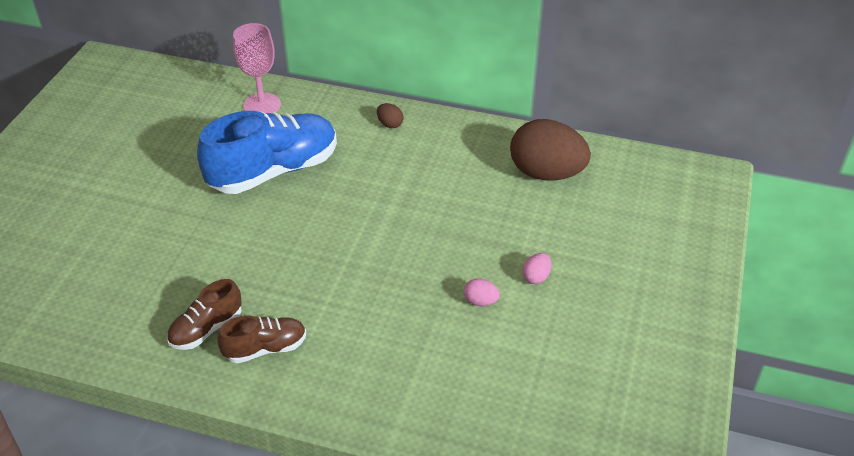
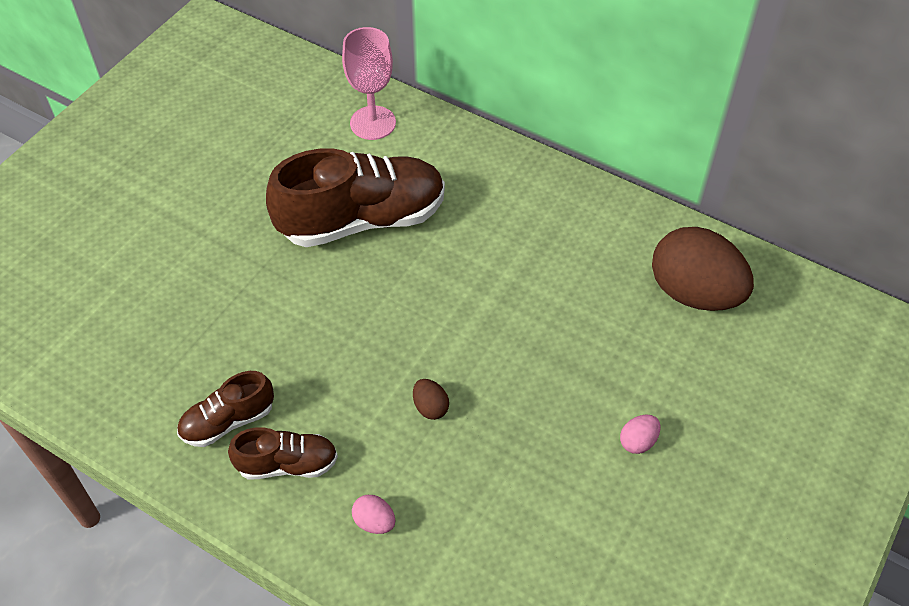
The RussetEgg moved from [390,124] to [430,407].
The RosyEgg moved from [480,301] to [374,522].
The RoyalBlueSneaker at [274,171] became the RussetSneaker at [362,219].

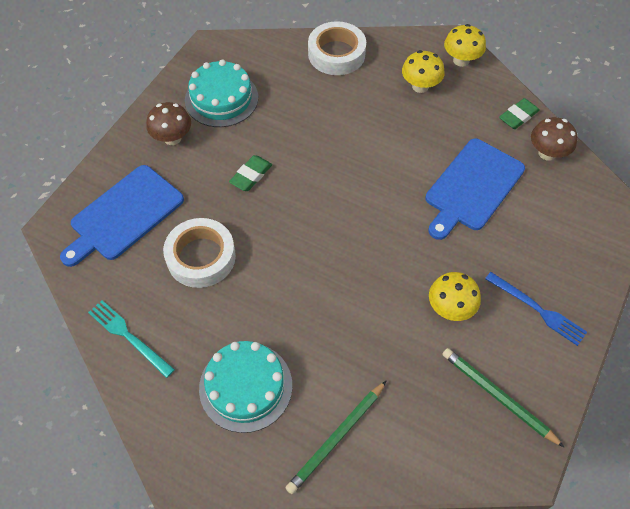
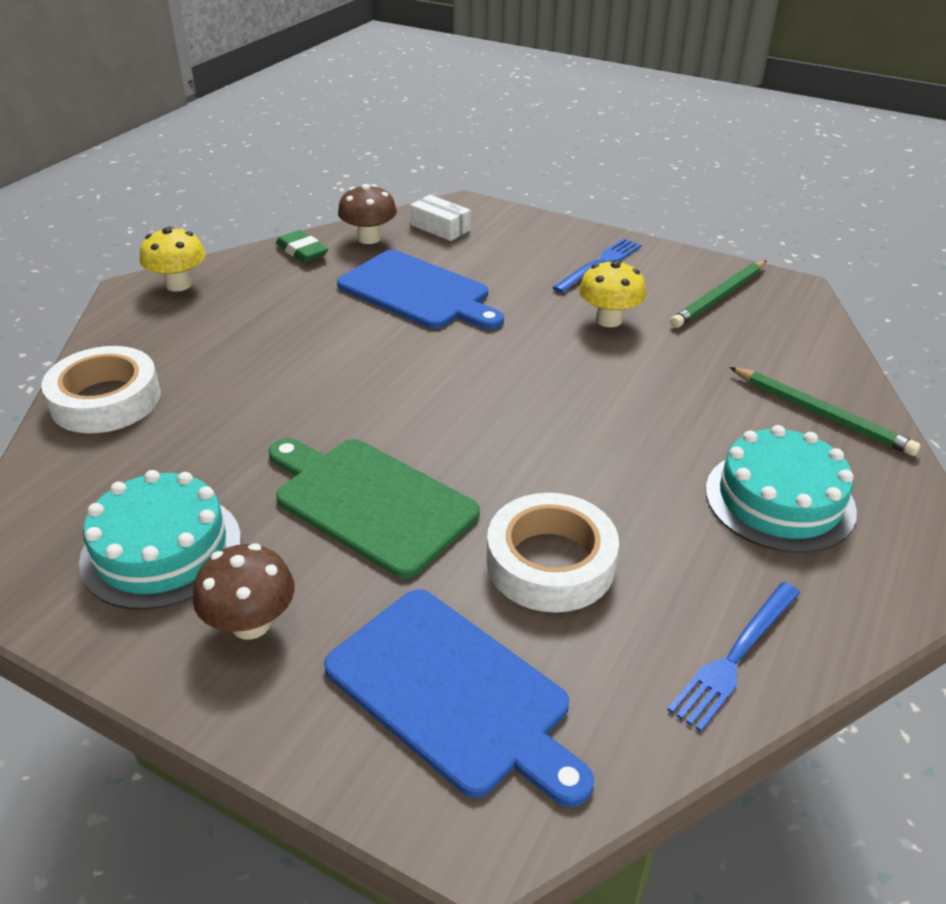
The YellowMushroom at [420,86] disappeared.
The SnowWhiteBox at [440,227] appeared.
The LeafGreenEraser at [251,175] was replaced by the LeafGreenChoppingBoard at [370,502].
The TealDinnerFork at [128,336] became the RoyalBlueDinnerFork at [735,657].

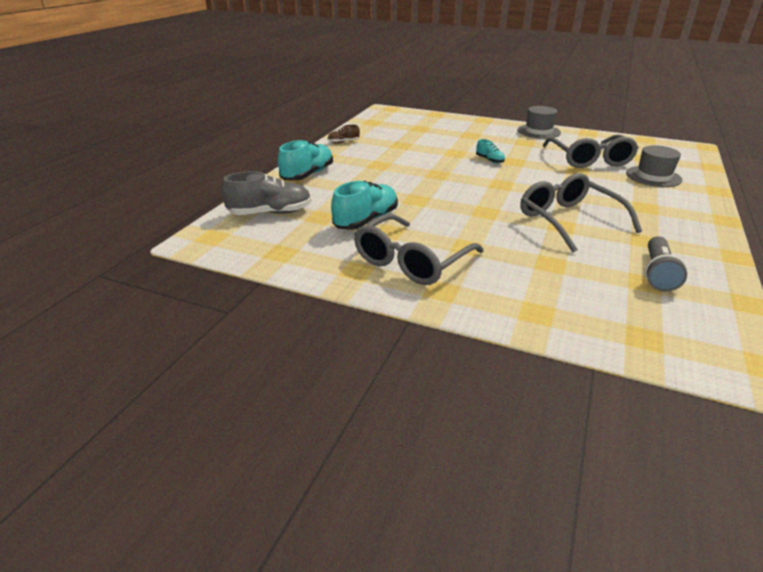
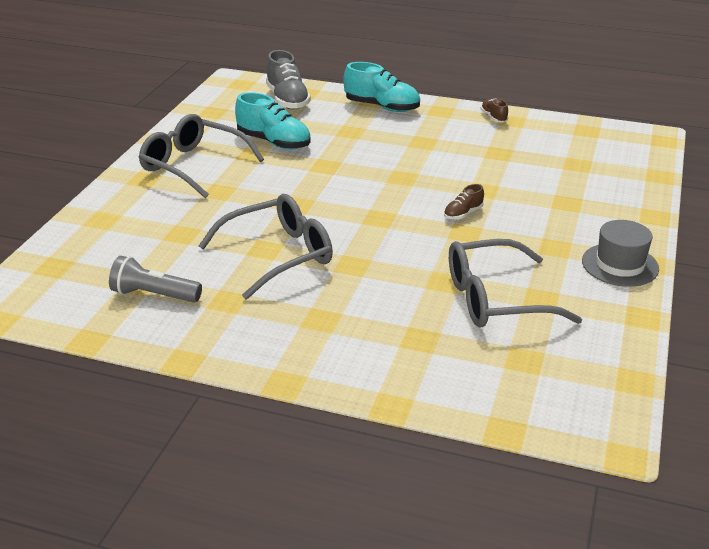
The GrayTallHat at [653,176] disappeared.
The TealSneaker at [489,160] became the RussetSneaker at [463,214].

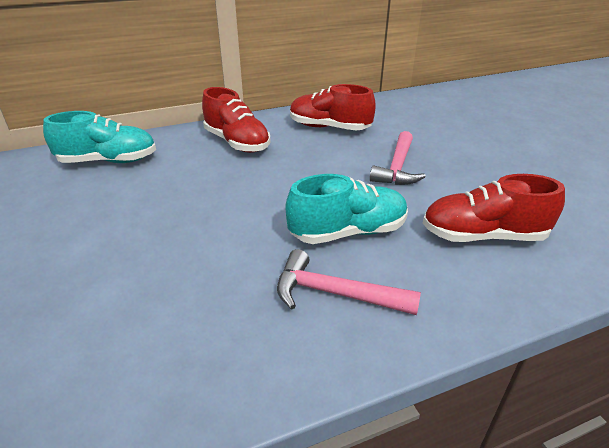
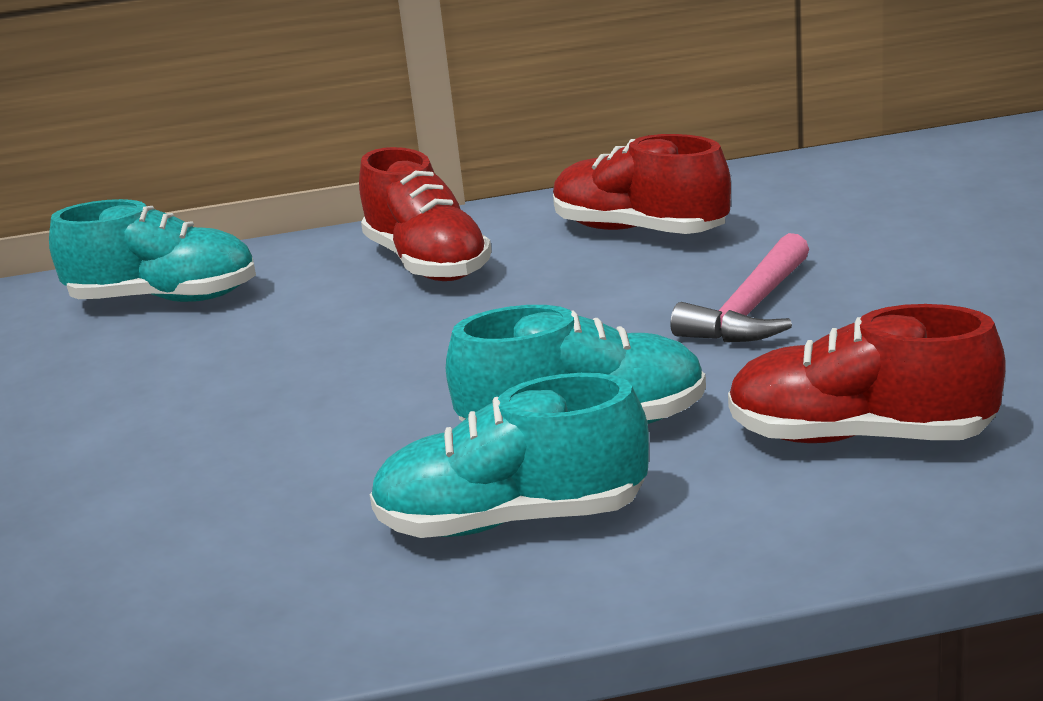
The RosyHammer at [335,294] was replaced by the TealSneaker at [511,520].

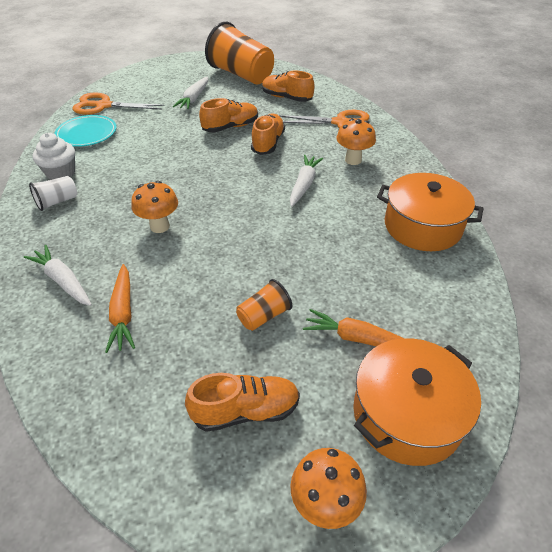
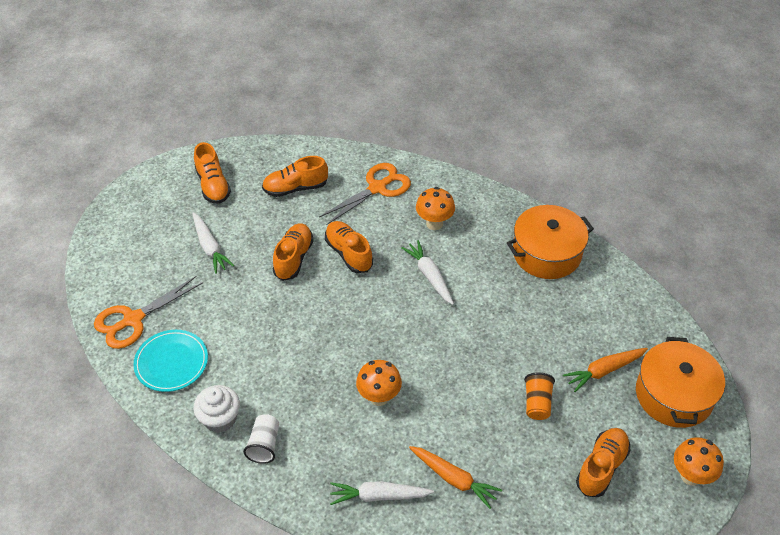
The BrightOrangeBeaker at [241,75] was replaced by the BrightOrangeSneaker at [213,185].

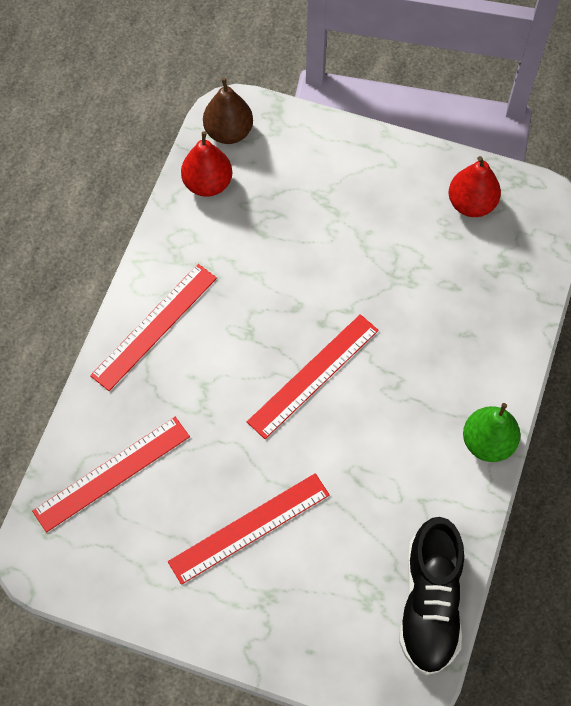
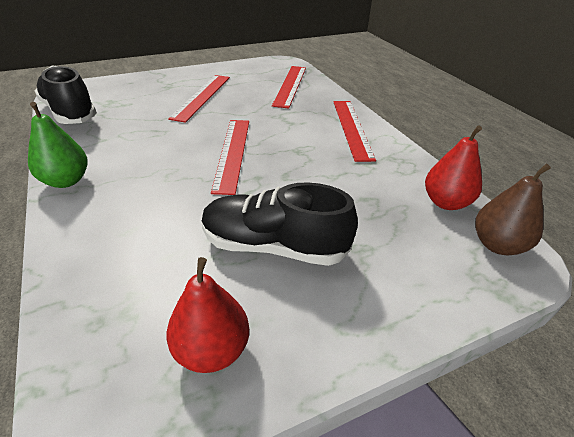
The BlackSneaker at [274,246] appeared.

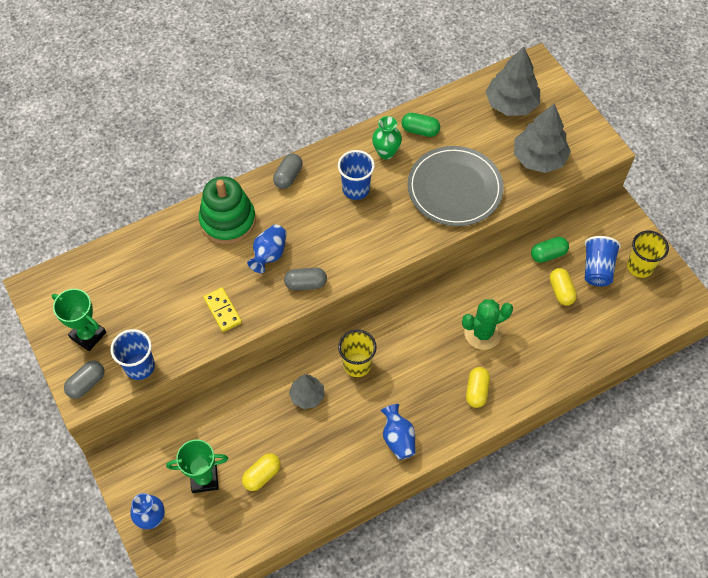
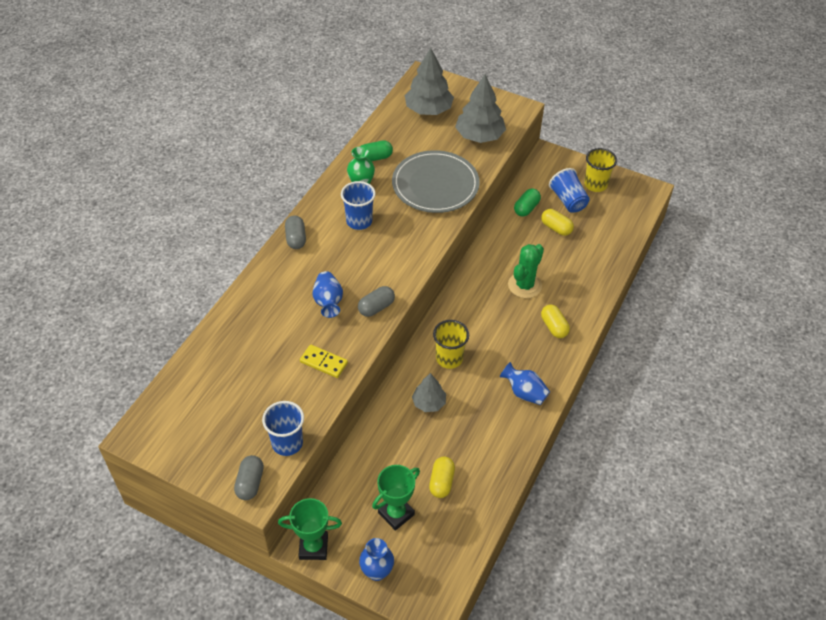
The LeafGreenRingStacker at [228,221] disappeared.
The LeafGreenAwardCup moved from [88,335] to [313,547].

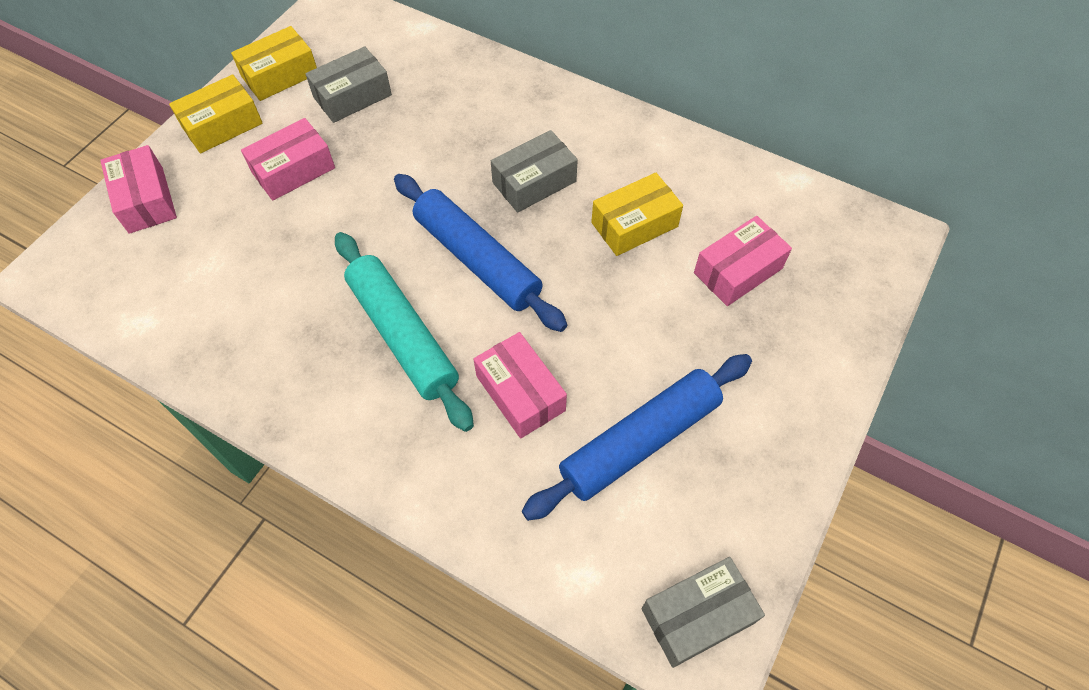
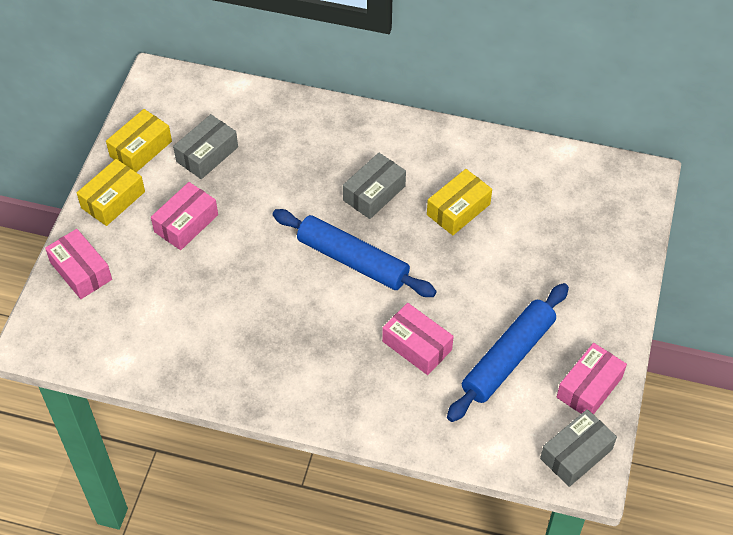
The TealDoughRoller at [402,335] disappeared.
The RosyBox moved from [738,270] to [589,387].

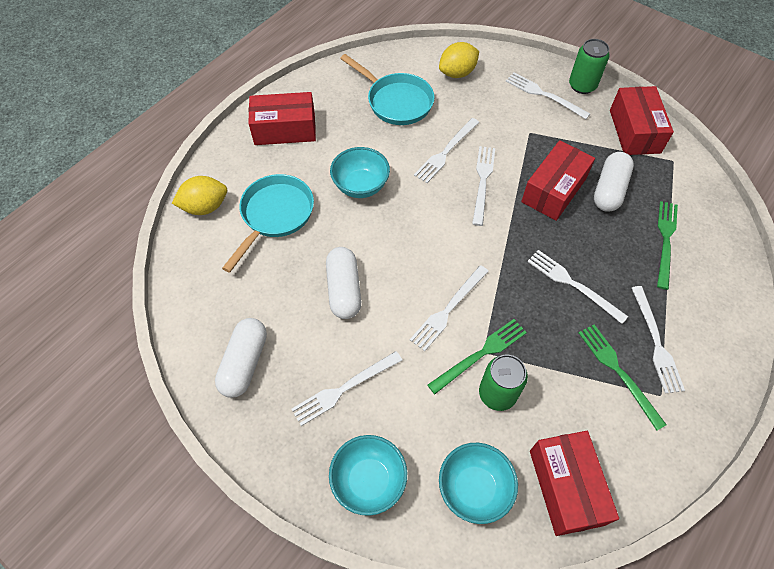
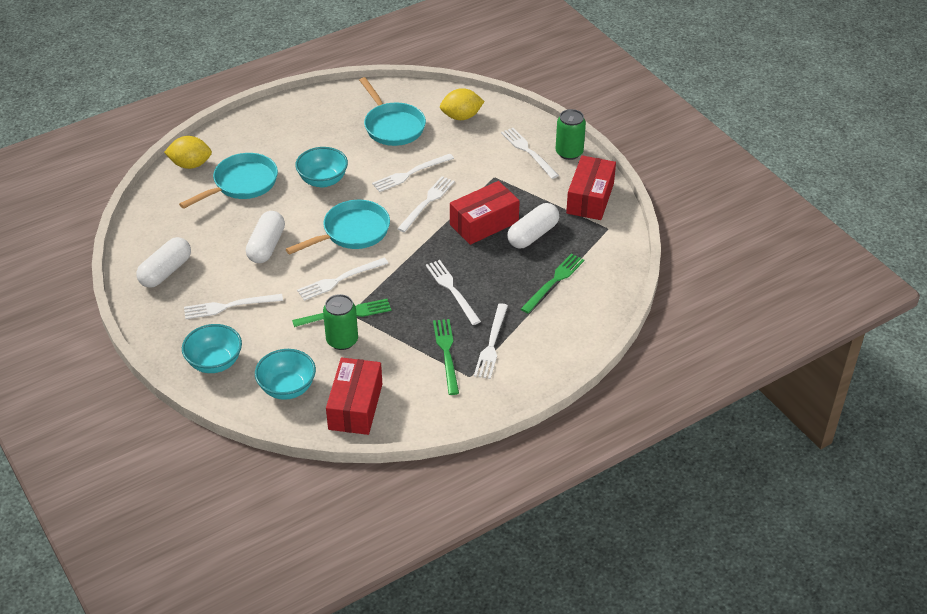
The RedBox at [285,129] disappeared.
The TealSkillet at [352,232] appeared.

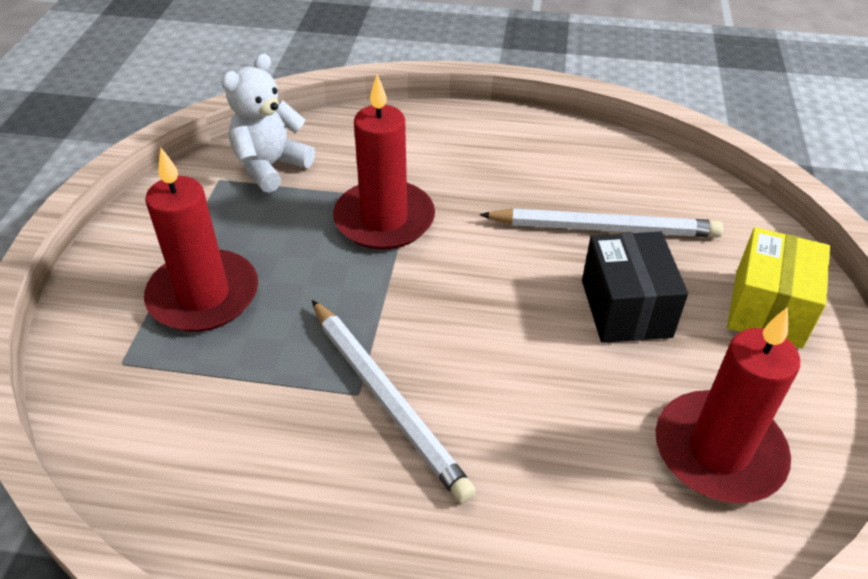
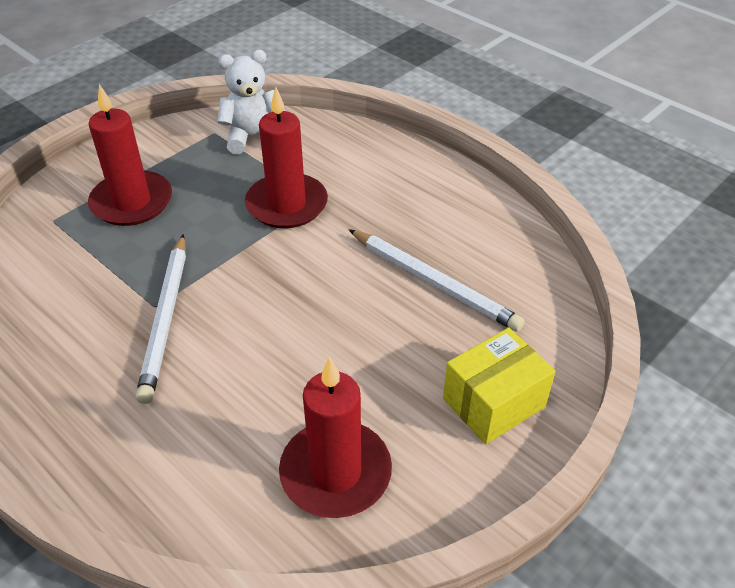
The BlackBox at [626,308] disappeared.

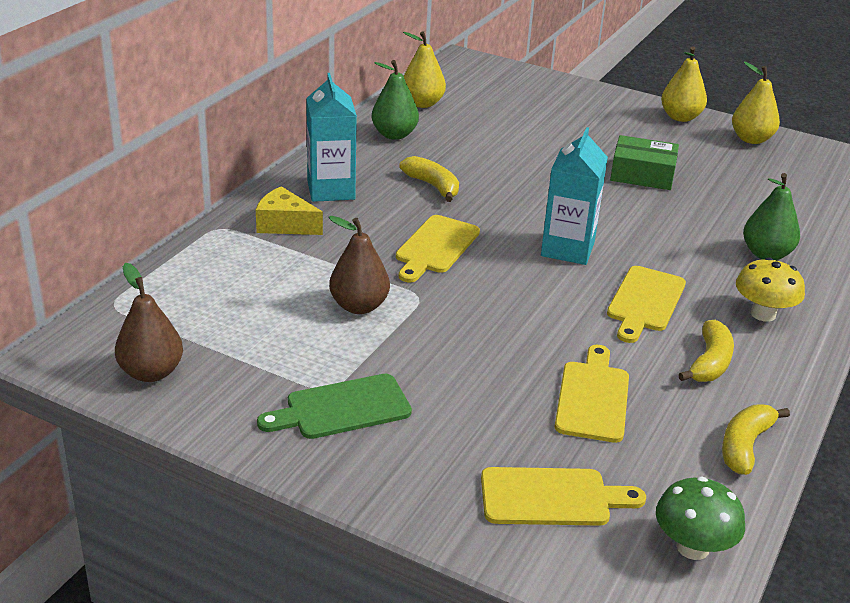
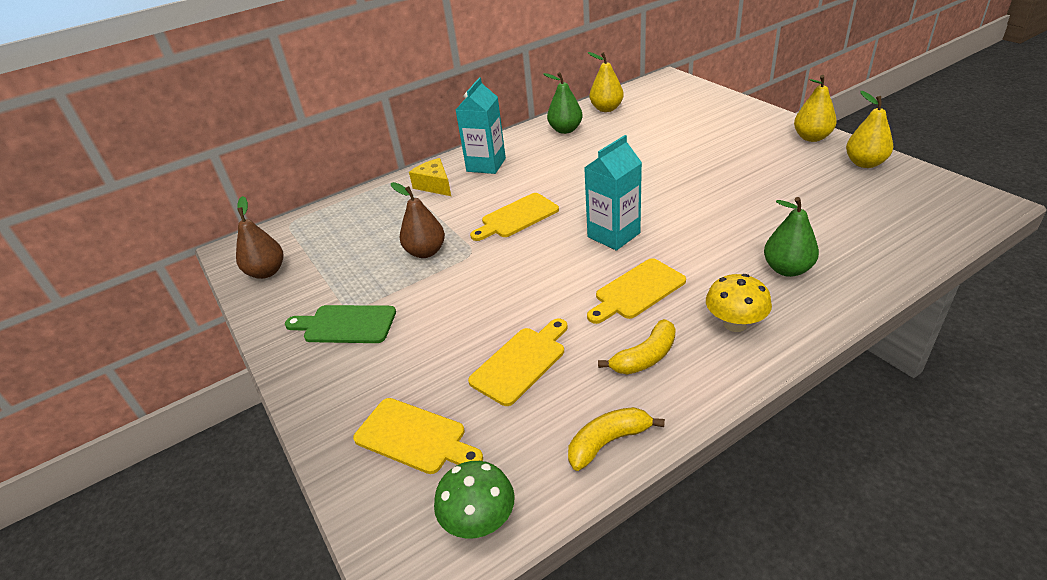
The YellowBanana at [433,186] disappeared.
The LeafGreenBox at [642,174] disappeared.

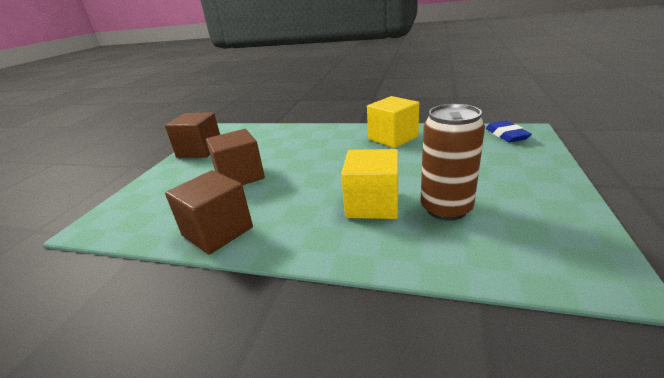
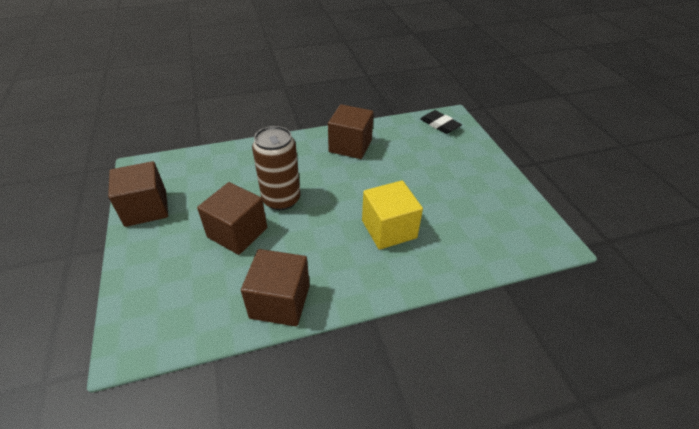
The RussetTin moved from [446,208] to [281,199].
The YellowCube at [393,138] became the RussetCube at [350,146].
The RoyalBlueEraser at [506,135] became the BlackEraser at [440,125].

